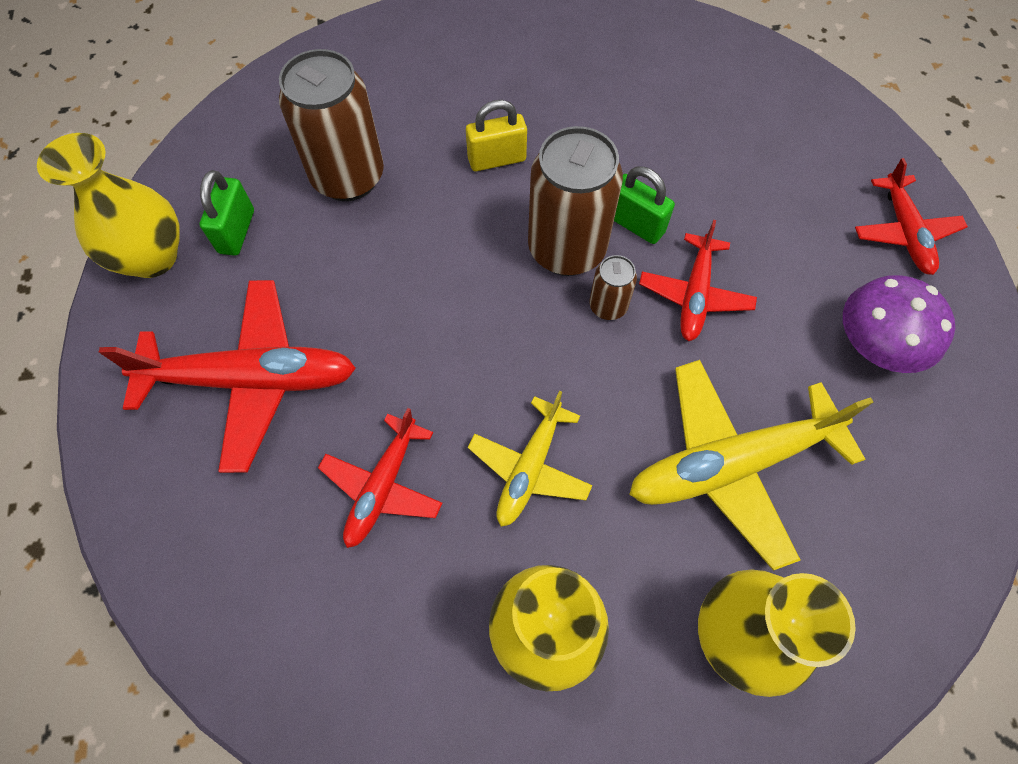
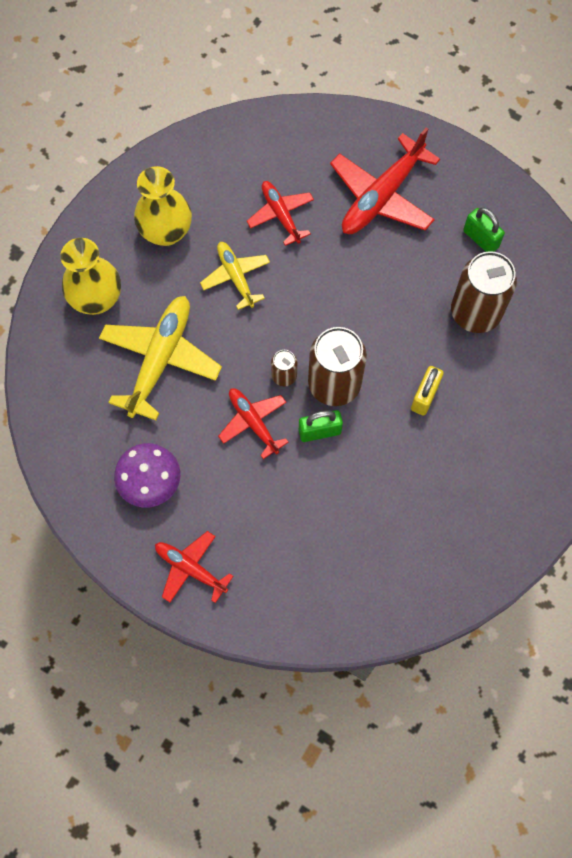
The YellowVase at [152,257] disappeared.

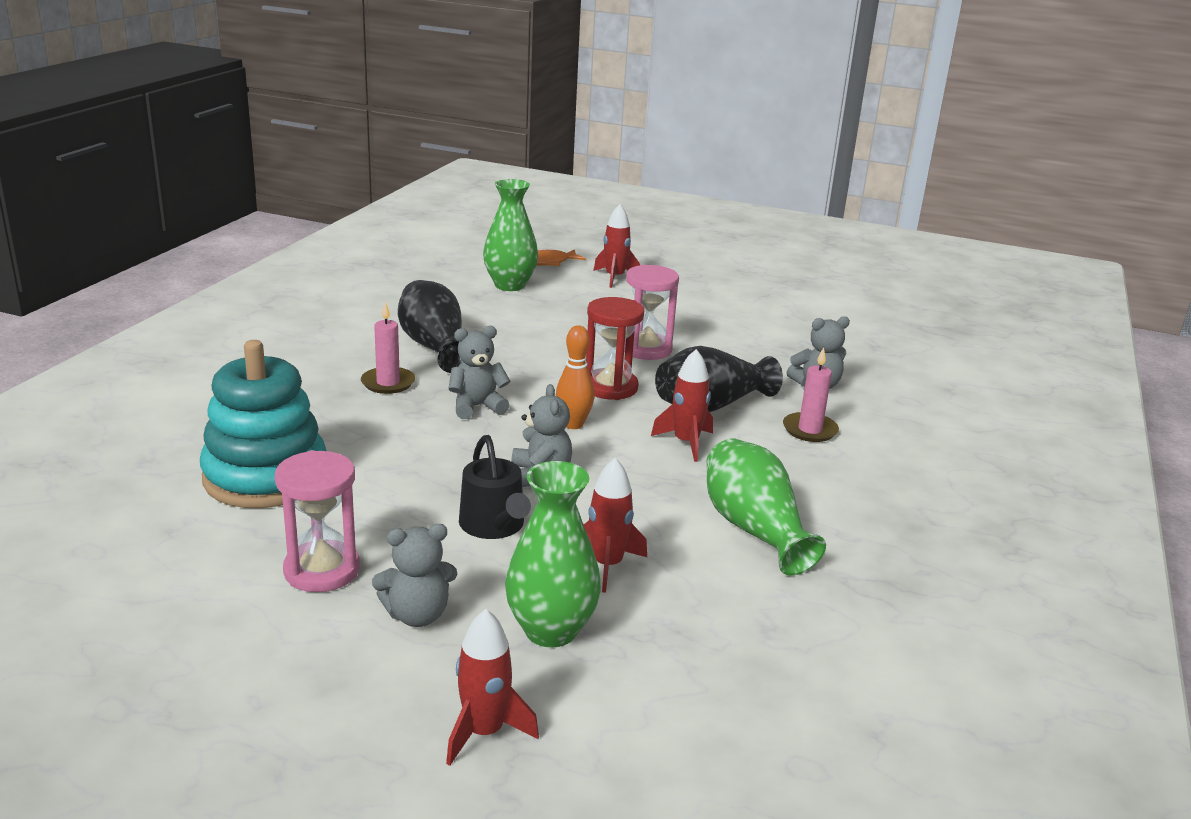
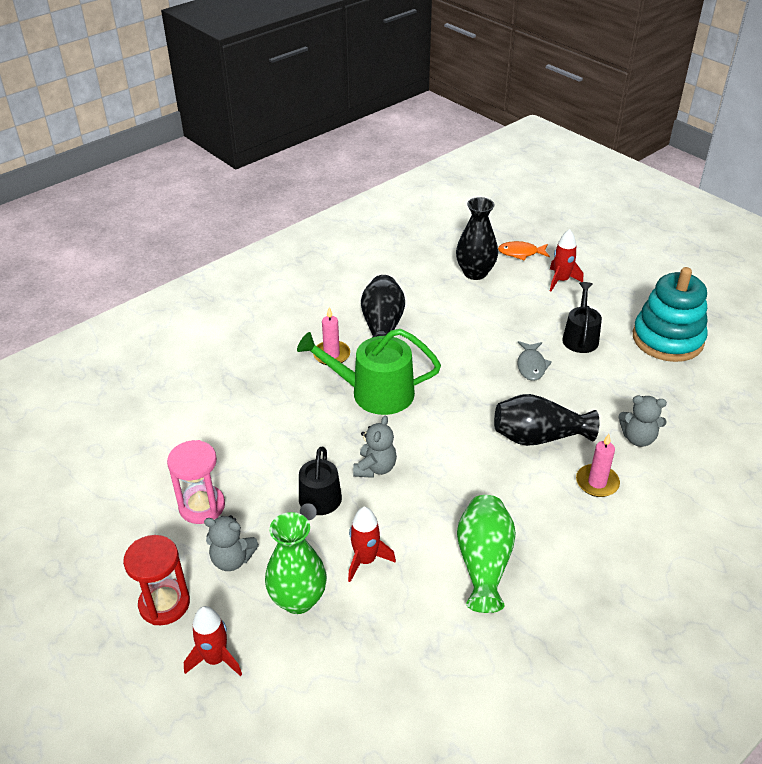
The BrightOrangeSkittle at [573,424] disappeared.
The RedRocket at [686,443] disappeared.
The BlackWateringPot at [580,337] appeared.
The TealRingStacker moved from [265,477] to [667,339].
The RedSandTimer moved from [610,387] to [164,604].
The GrayTeddy at [477,407] was replaced by the LeafGreenWateringPot at [374,393].
The RosySandTimer at [646,349] was replaced by the GrayFish at [531,365].
The LeafGreenVase at [510,285] became the BlackVase at [475,273].

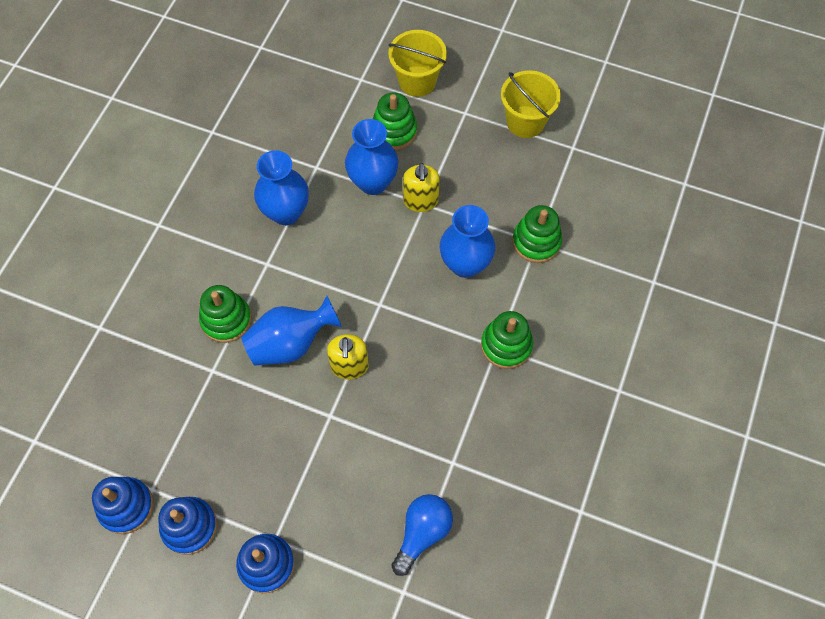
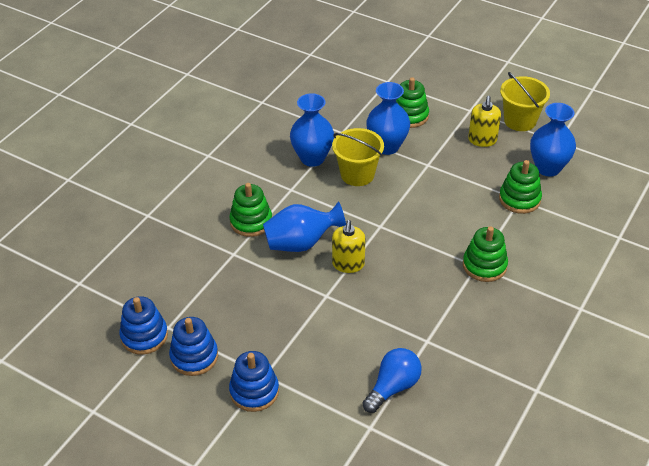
The YellowSandBucket moved from [417,81] to [357,174].
The YellowSoapPump moved from [420,201] to [482,140].
The RoyalBlueVase moved from [465,264] to [548,168].

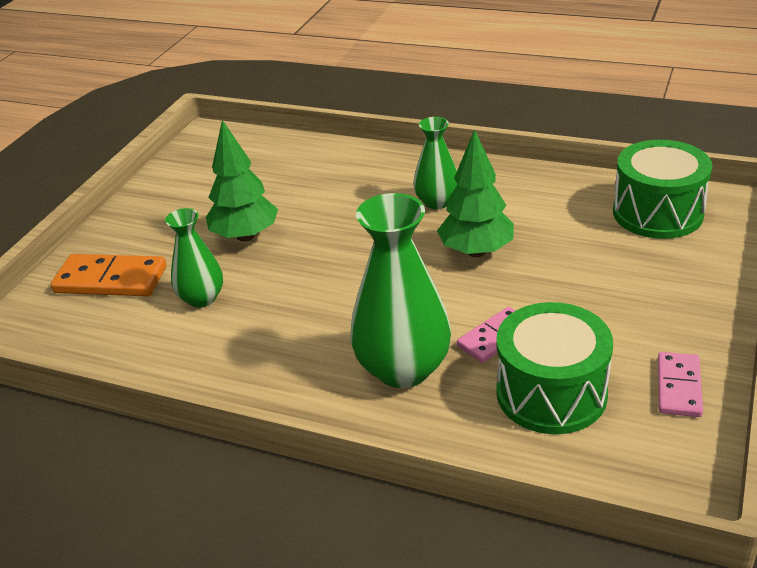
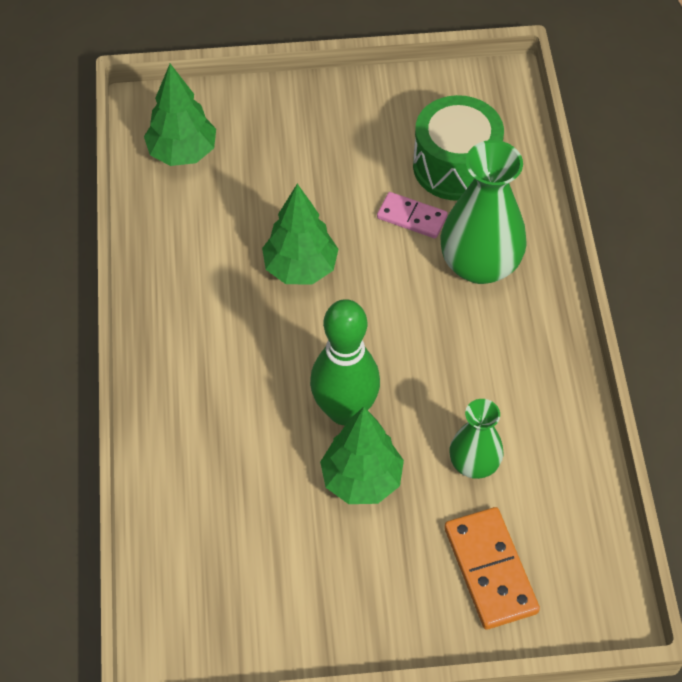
The LeafGreenVase at [437,202] disappeared.
The RosyDomino at [678,387] disappeared.
The LeafGreenSkittle at [345,411] appeared.
The LeafGreenSnareDrum at [657,213] was replaced by the LeafGreenToyTree at [182,152].

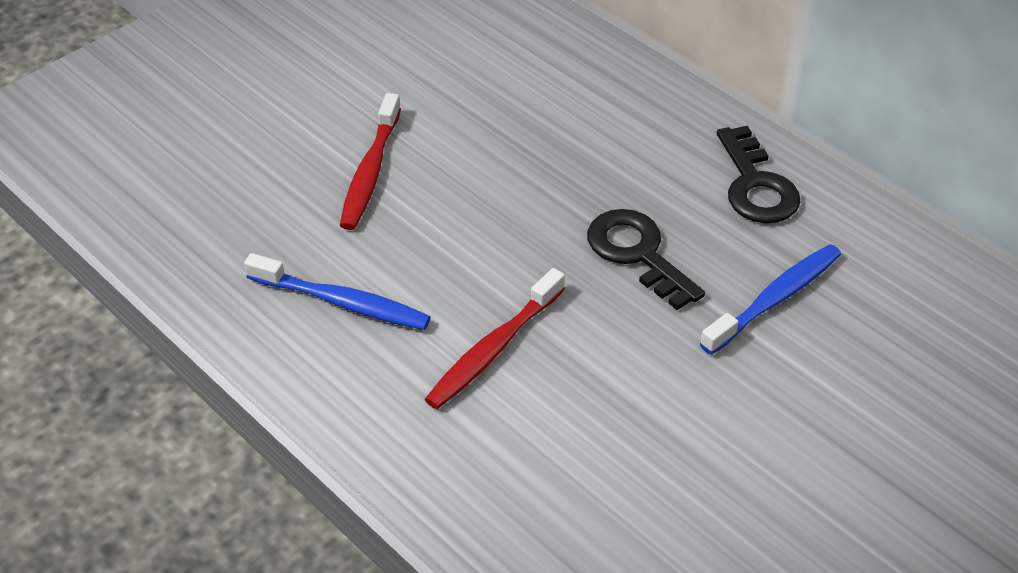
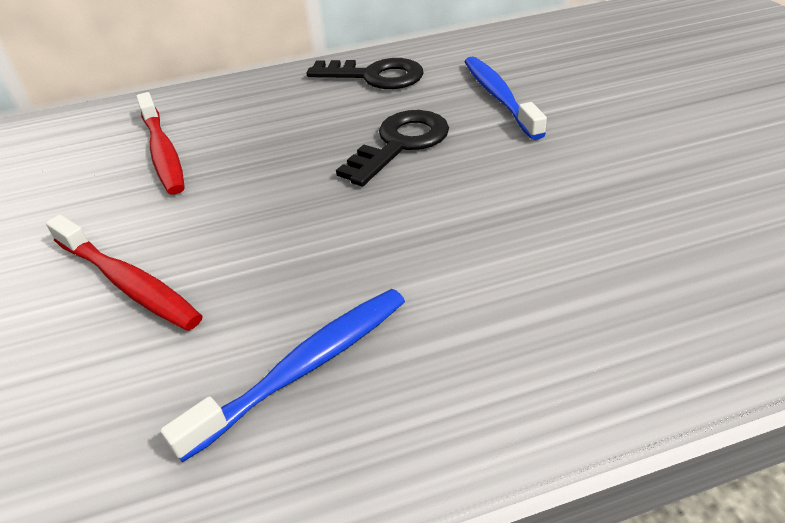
The RedToothbrush moved from [493,349] to [163,152].
The BlackDoorKey at [637,253] turned 135 degrees clockwise.

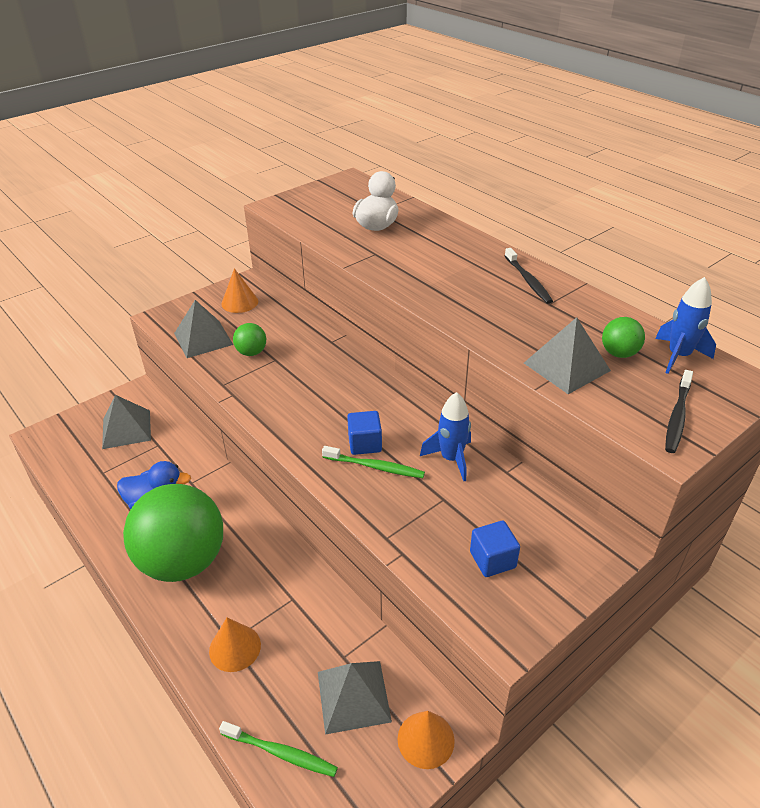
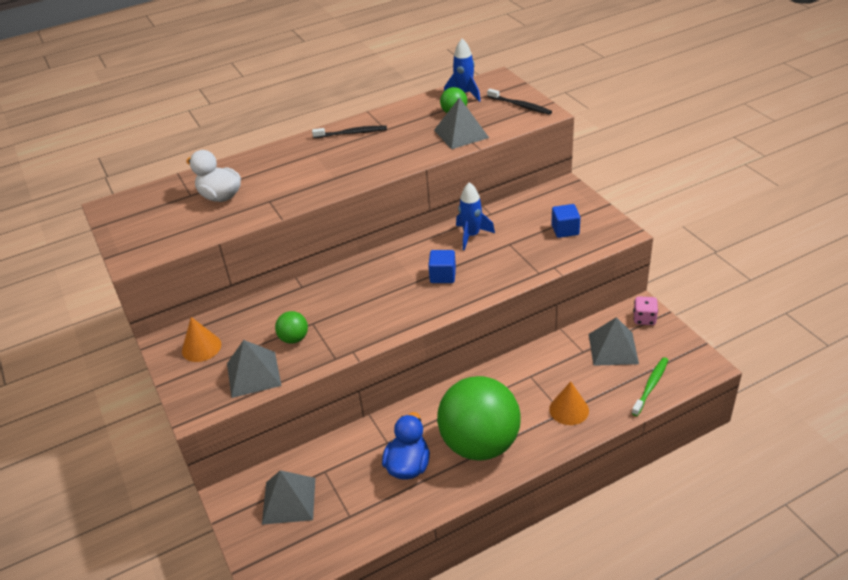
The LeafGreenToothbrush at [375,467] disappeared.
The BrightOrangeConeShape at [426,739] was replaced by the RosyDie at [644,319].

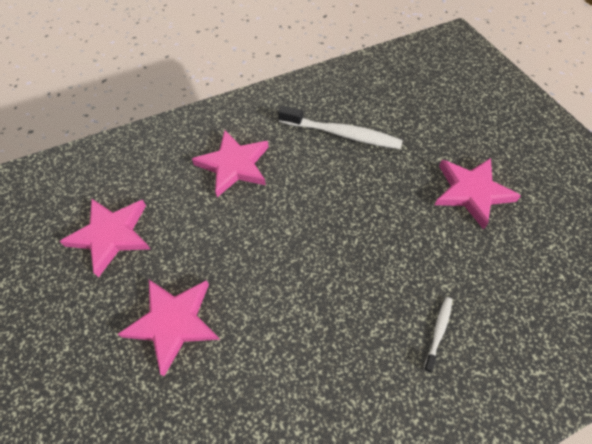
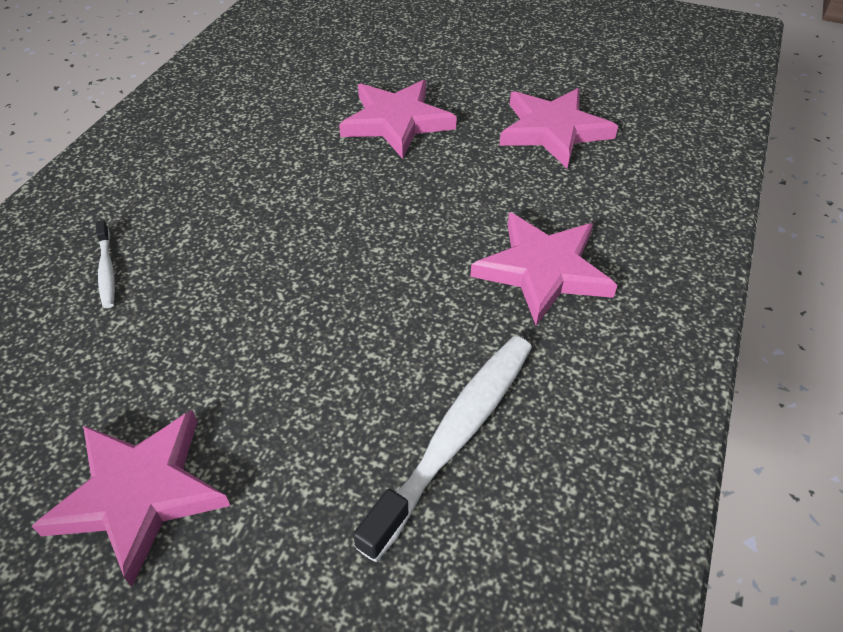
The SnowWhiteToothbrush at [342,134] turned 150 degrees clockwise.

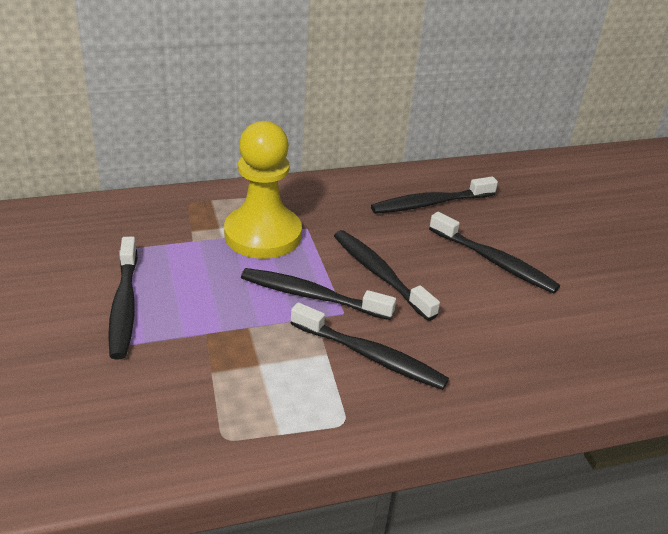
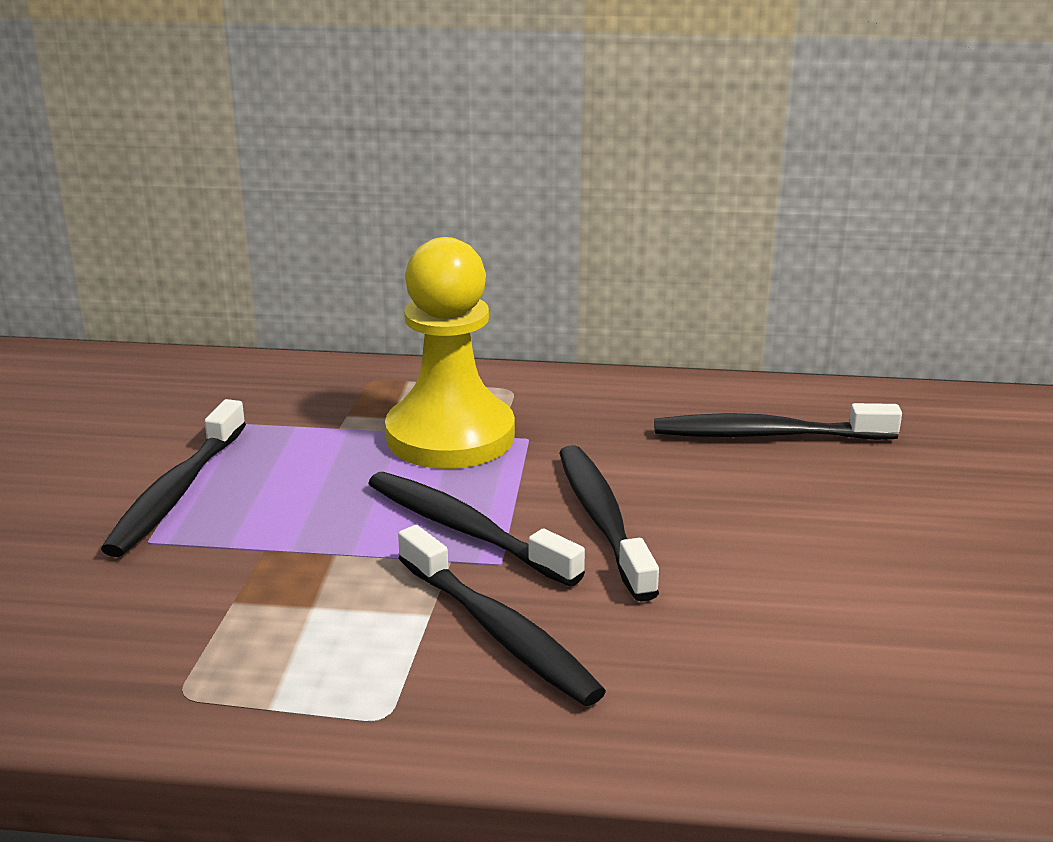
The BlackToothbrush at [494,261] disappeared.

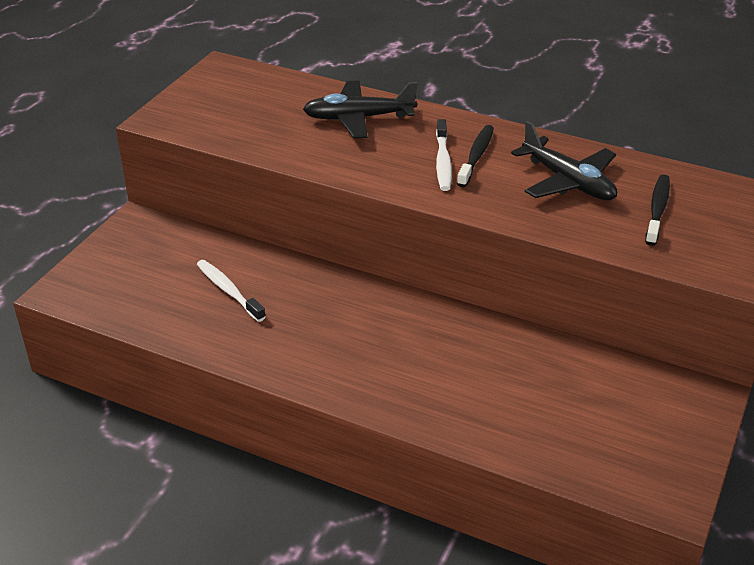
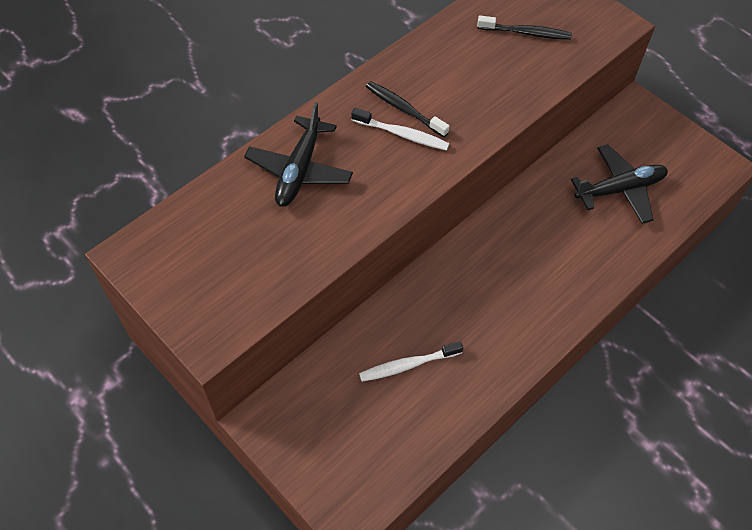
The BlackPlane moved from [568,182] to [620,189].
The BlackToothbrush at [657,210] turned 150 degrees clockwise.

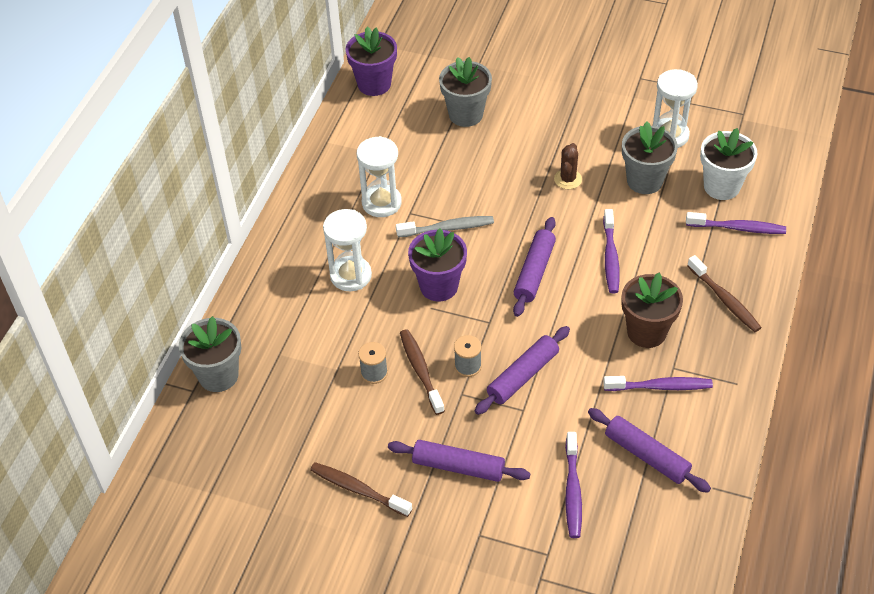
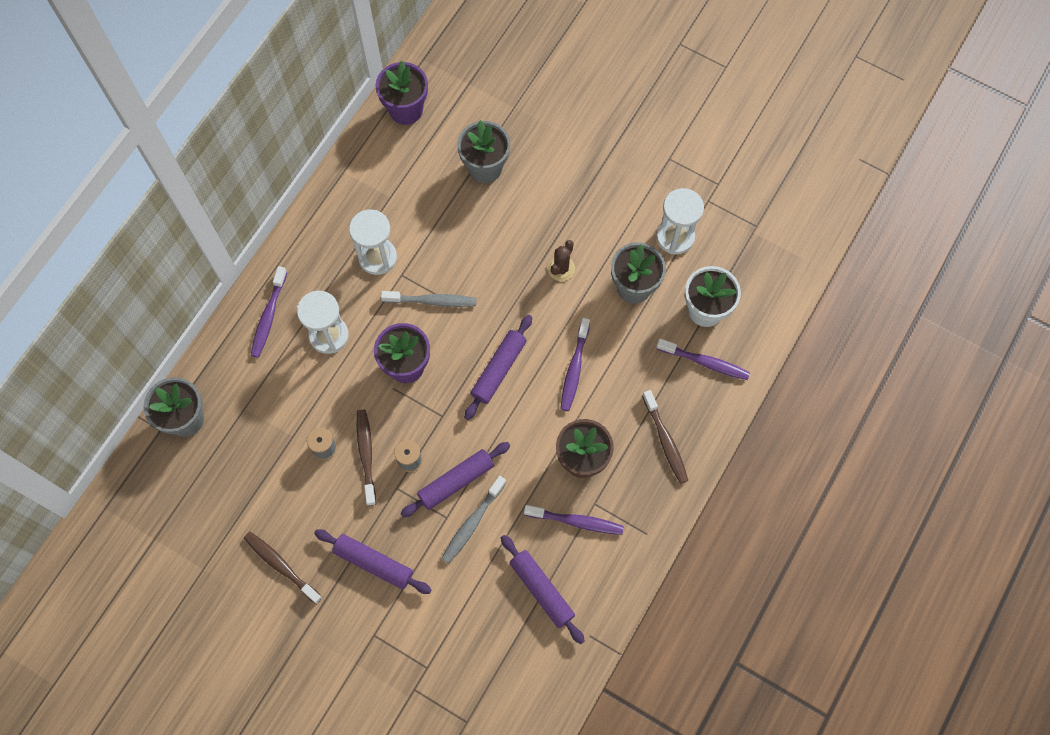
The GrayToothbrush at [472,523] appeared.
The VioletToothbrush moved from [572,491] to [268,316].

